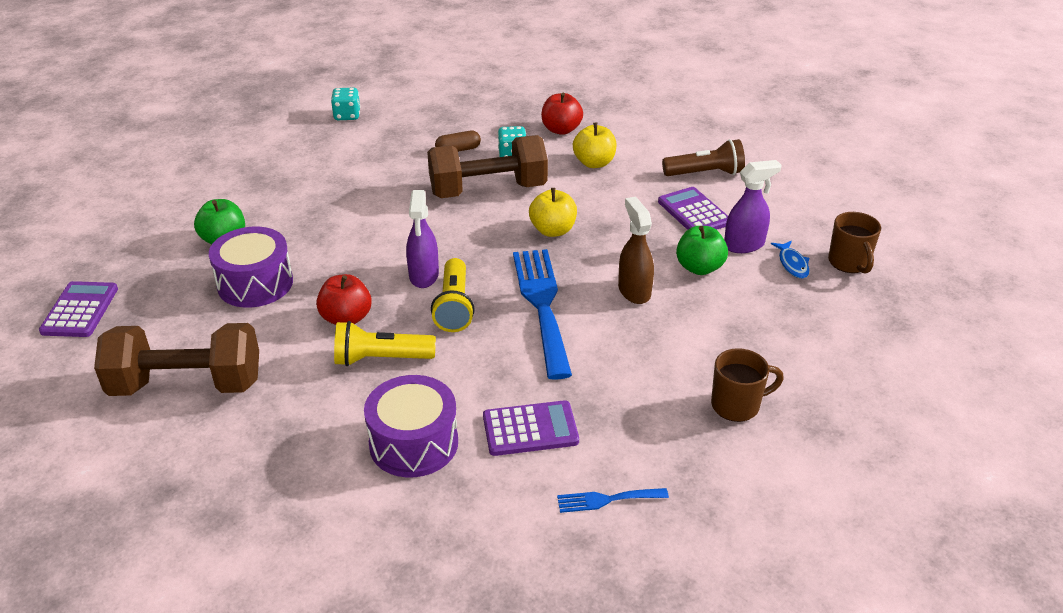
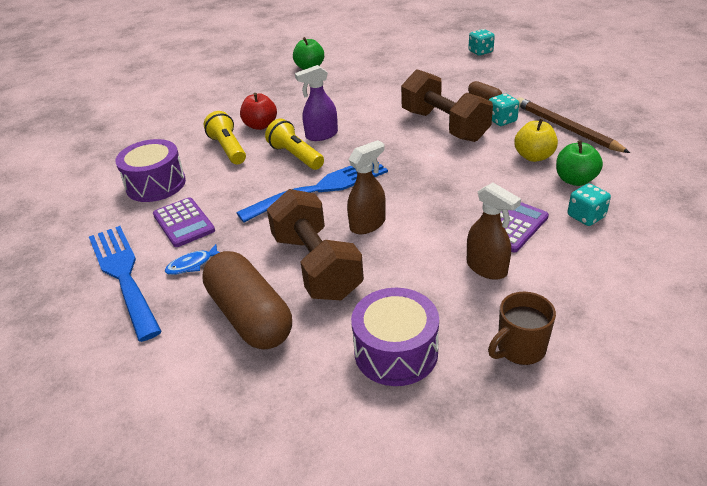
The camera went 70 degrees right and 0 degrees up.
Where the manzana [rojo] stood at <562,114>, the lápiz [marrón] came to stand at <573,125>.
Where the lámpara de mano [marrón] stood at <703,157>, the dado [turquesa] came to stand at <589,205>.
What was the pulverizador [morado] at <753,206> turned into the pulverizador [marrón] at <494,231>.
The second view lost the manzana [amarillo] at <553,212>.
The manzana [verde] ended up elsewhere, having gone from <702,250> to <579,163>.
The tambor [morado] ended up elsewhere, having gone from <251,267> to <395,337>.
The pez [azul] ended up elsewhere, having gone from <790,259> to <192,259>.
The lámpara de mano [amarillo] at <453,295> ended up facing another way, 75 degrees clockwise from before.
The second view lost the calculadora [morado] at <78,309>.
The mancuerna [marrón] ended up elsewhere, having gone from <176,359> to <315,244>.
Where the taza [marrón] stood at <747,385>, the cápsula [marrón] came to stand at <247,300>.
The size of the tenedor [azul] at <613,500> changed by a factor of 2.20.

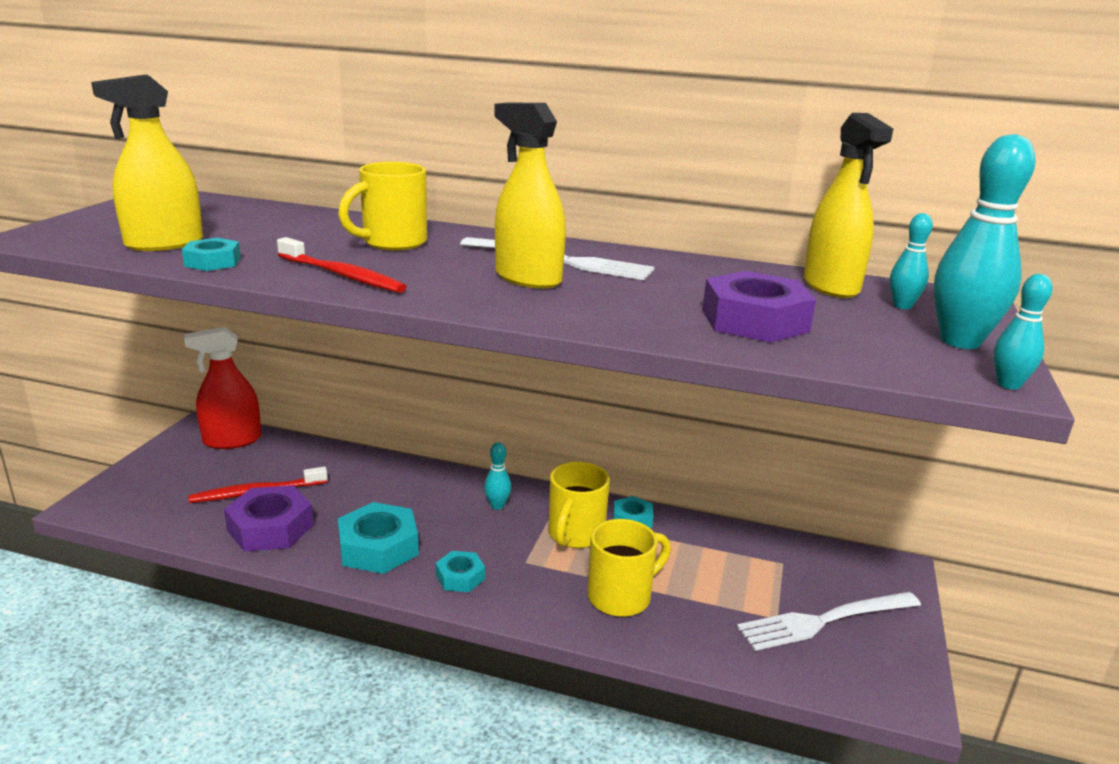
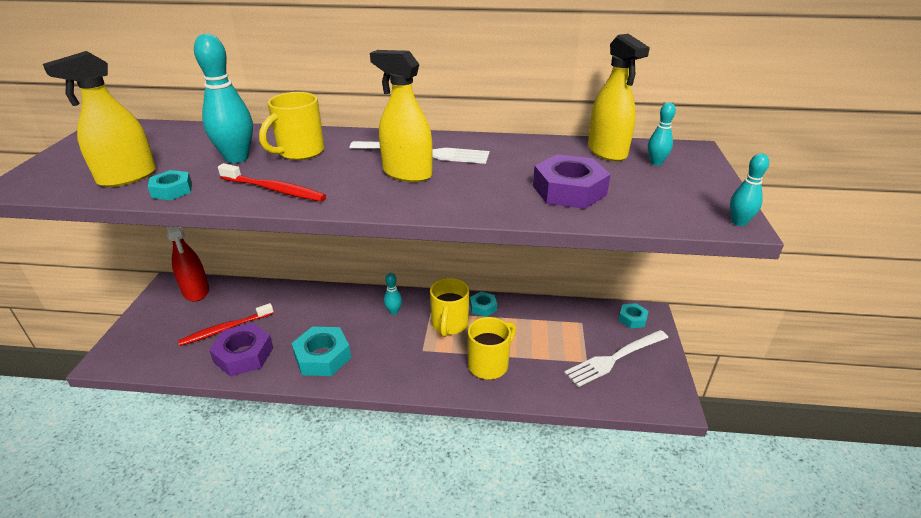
The camera went 10 degrees left and 10 degrees up.
The bolo [turquesa] ended up elsewhere, having gone from <985,241> to <223,98>.
The pulverizador [rojo] at <222,388> ended up facing another way, 90 degrees counterclockwise from before.
The tuerca [turquesa] ended up elsewhere, having gone from <460,571> to <633,315>.

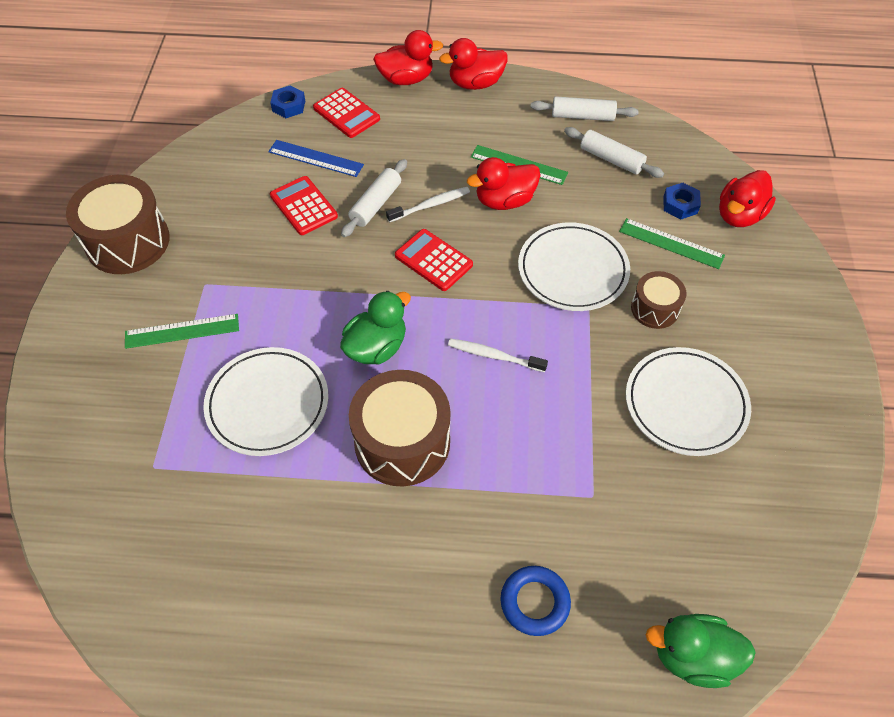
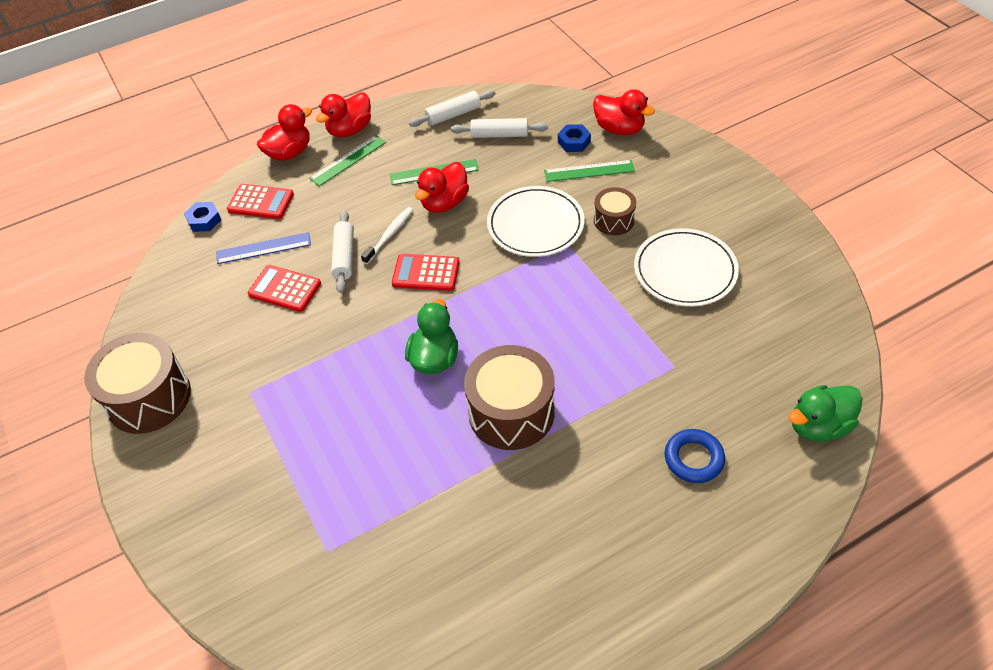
The camera went 30 degrees left and 5 degrees down.
The pato [rojo] at <747,198> ended up facing another way, 60 degrees counterclockwise from before.
The regla [verde] ended up elsewhere, having gone from <182,331> to <347,160>.
The second view lost the cepillo de dientes [blanco] at <498,355>.
The second view lost the plato [blanco] at <265,401>.

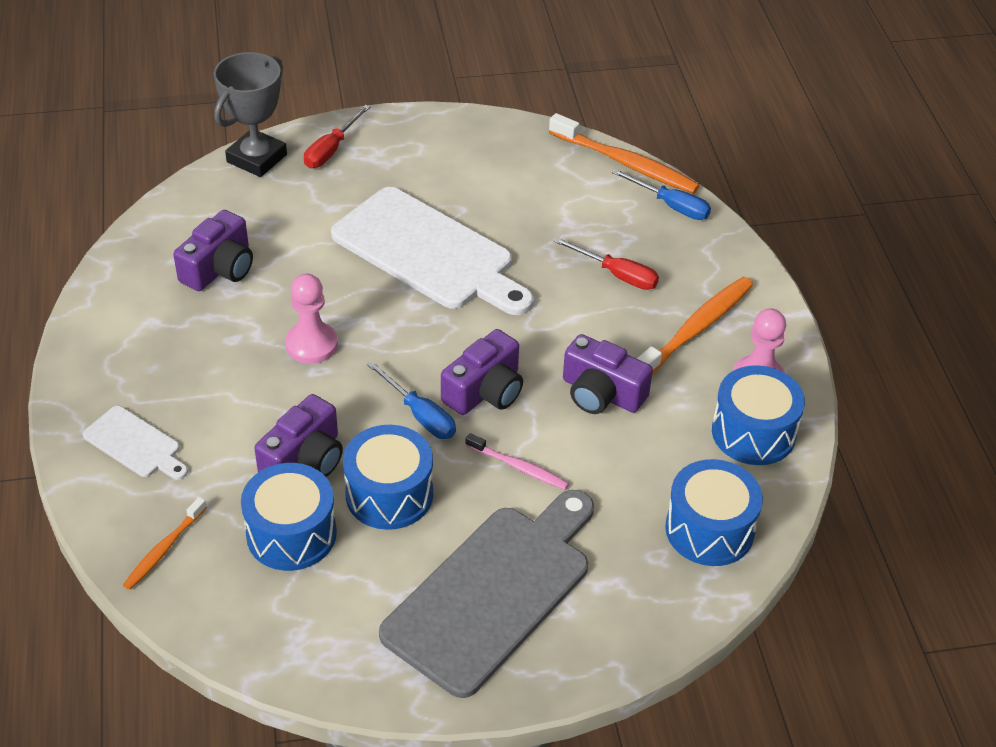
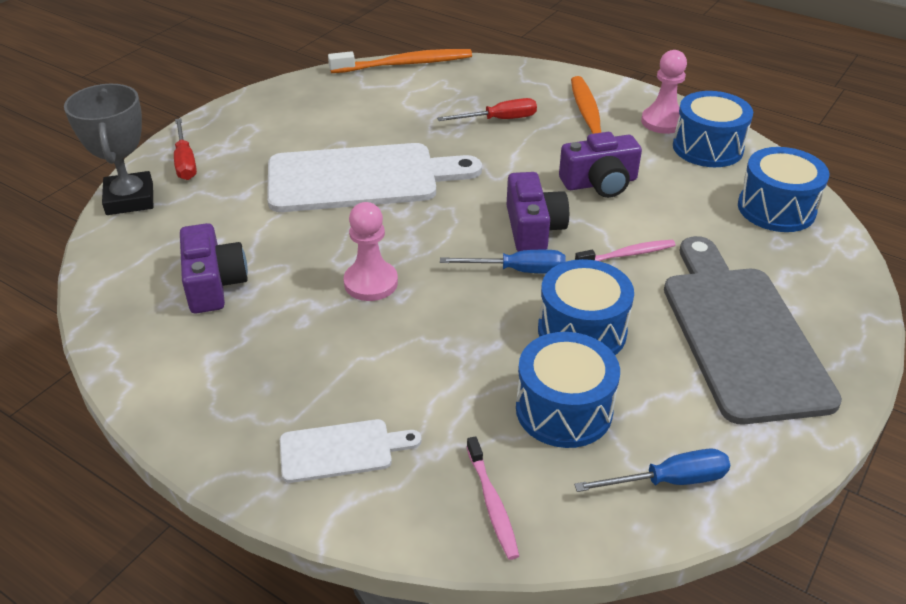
The camera went 45 degrees left and 5 degrees down.
The destornillador [azul] ended up elsewhere, having gone from <661,194> to <652,470>.
The second view lost the cámara [morado] at <298,435>.
What was the cepillo de dientes [naranja] at <165,543> turned into the cepillo de dientes [rosa] at <493,498>.

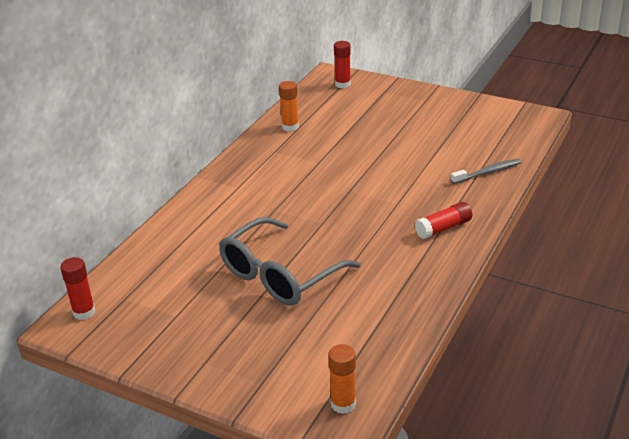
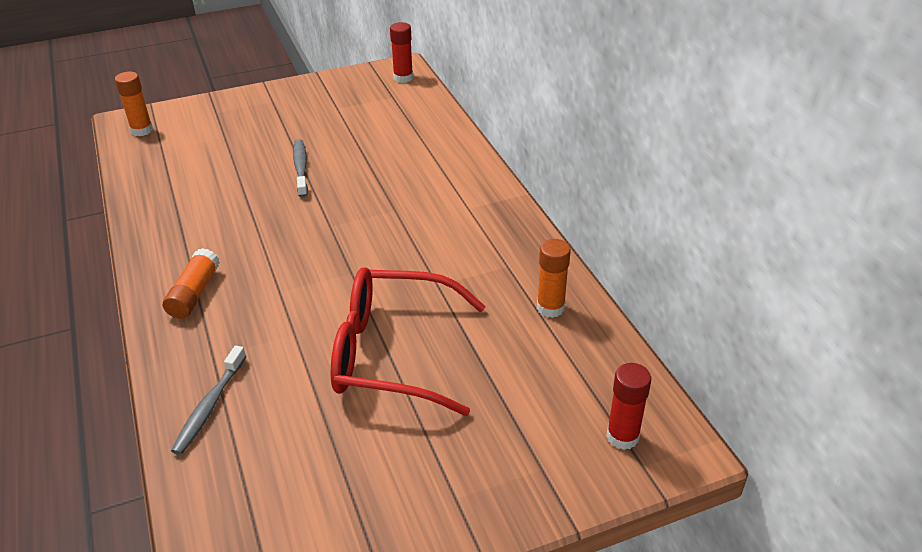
The camera went 130 degrees right and 5 degrees up.
What was the barra de pegamento [rojo] at <443,220> turned into the barra de pegamento [naranja] at <191,283>.
Where the gafas [gris] stood at <290,261>, the cepillo de dientes [gris] came to stand at <300,168>.
The second view gained the gafas [rojo] at <408,341>.

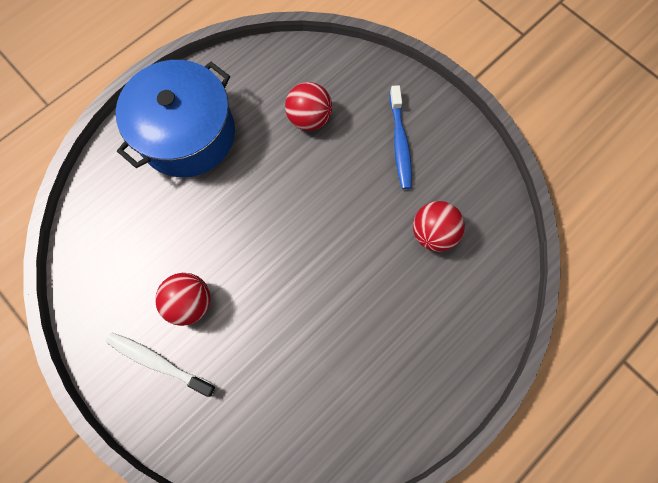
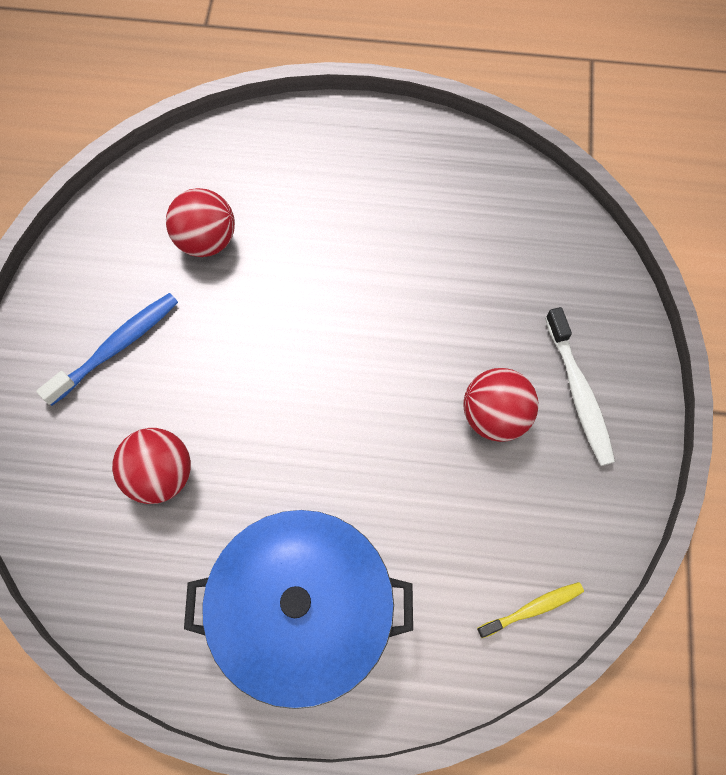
The camera went 130 degrees left and 5 degrees down.
The second view gained the cepillo de dientes [amarillo] at <530,610>.

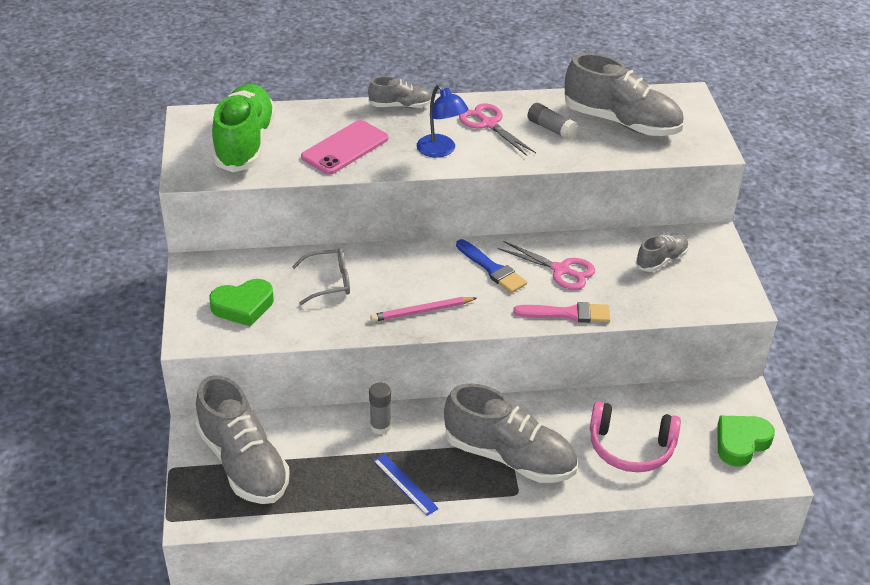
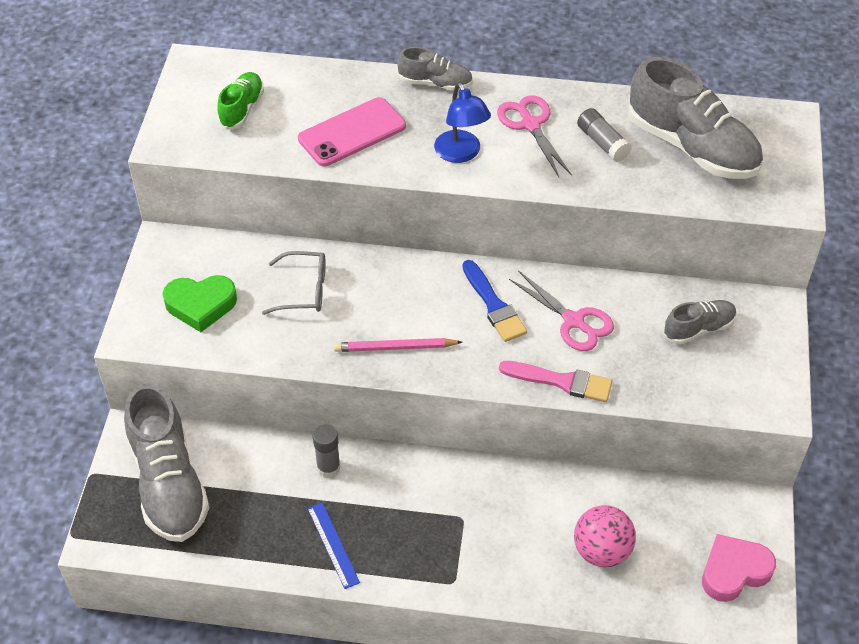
The camera went 15 degrees right and 10 degrees up.
The size of the zapato [verde] at <244,128> changed by a factor of 0.51.
The second view lost the zapato [gris] at <510,433>.
Where the auriculares [rosa] stood at <635,436>, the pelota [rosa] came to stand at <605,536>.
What was the corazón [verde] at <746,441> turned into the corazón [rosa] at <739,568>.

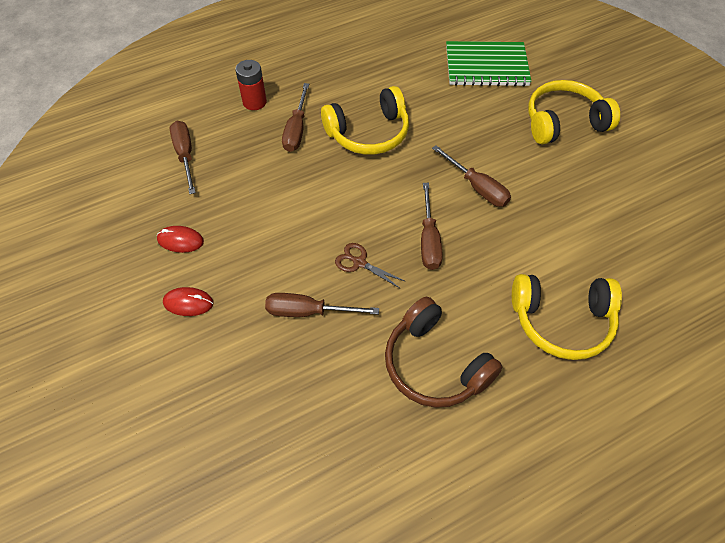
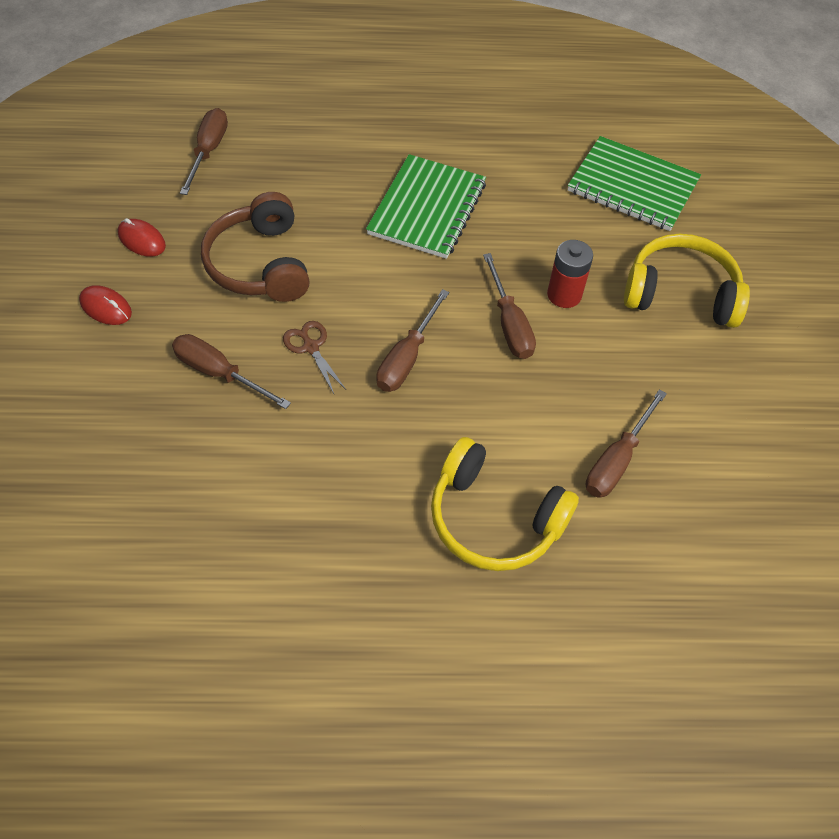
The camera went 25 degrees right and 0 degrees up.
The pila [rojo] ended up elsewhere, having gone from <251,85> to <570,274>.
The destornillador [marrón] ended up elsewhere, having gone from <295,117> to <626,443>.
Where the auriculares [amarillo] stood at <365,120>, the cuaderno [verde] came to stand at <426,206>.
The auriculares [marrón] ended up elsewhere, having gone from <443,352> to <255,247>.

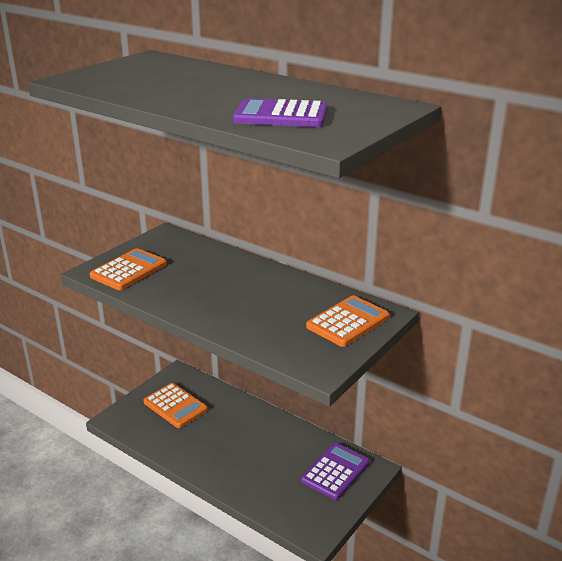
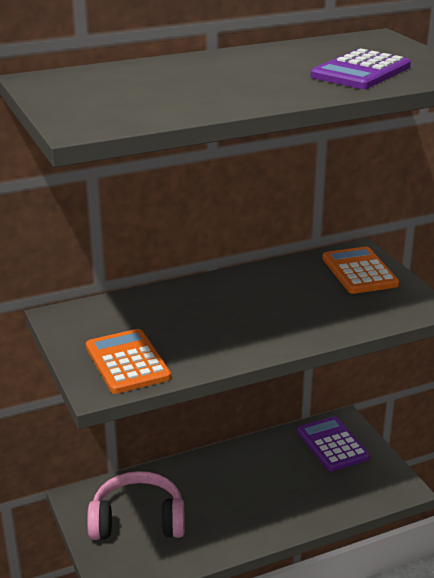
The camera went 60 degrees left and 0 degrees up.
Where the calculadora [naranja] stood at <175,405>, the auriculares [rosa] came to stand at <136,505>.

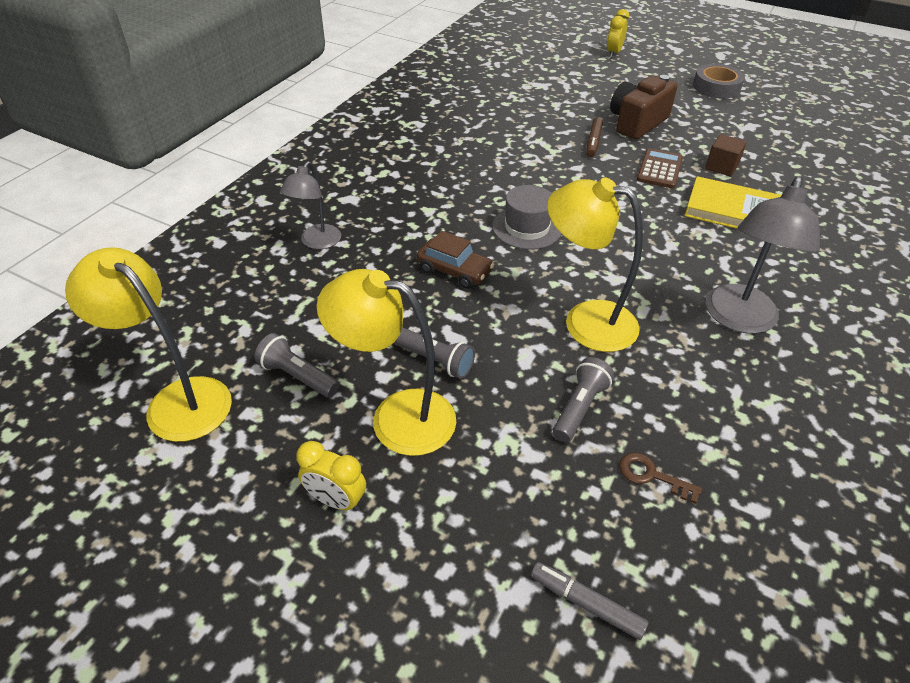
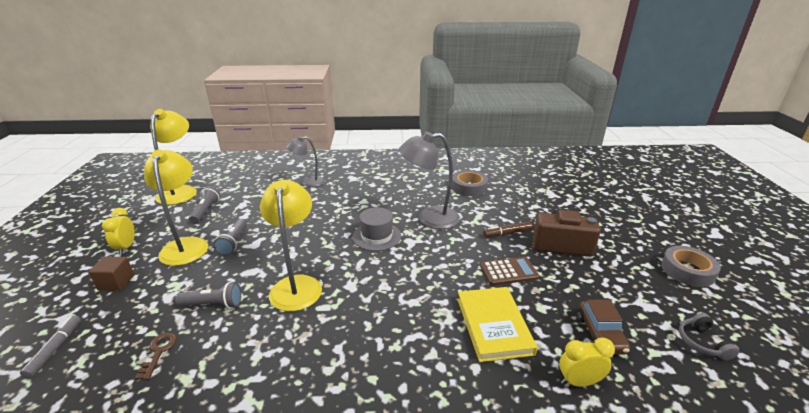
The camera went 60 degrees right and 15 degrees down.
The despertador [amarillo] ended up elsewhere, having gone from <618,33> to <587,362>.
The cubo [marrón] ended up elsewhere, having gone from <726,155> to <111,274>.
The lámpara [gris] ended up elsewhere, having gone from <763,255> to <429,180>.
The coche [marrón] ended up elsewhere, having gone from <455,260> to <603,327>.
The second view gained the cinta adhesiva [gris] at <470,183>.
The second view gained the auriculares [gris] at <709,336>.

